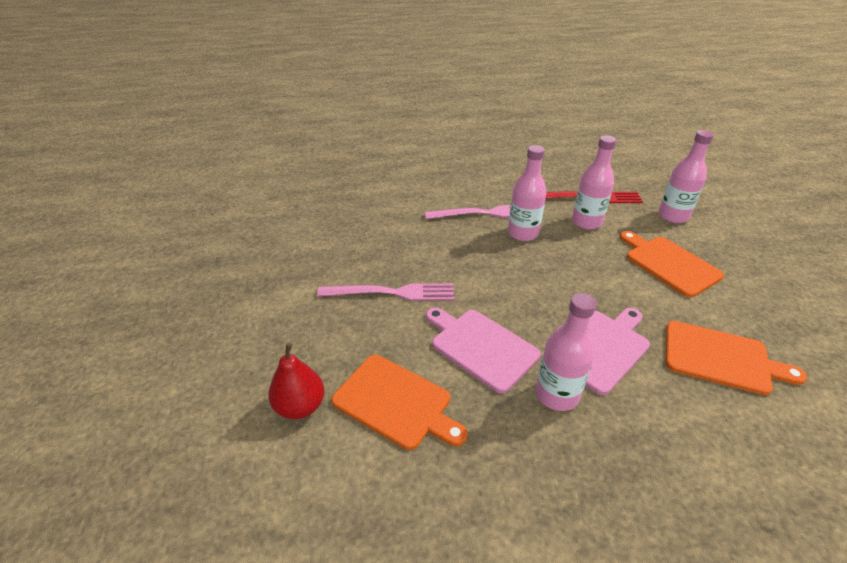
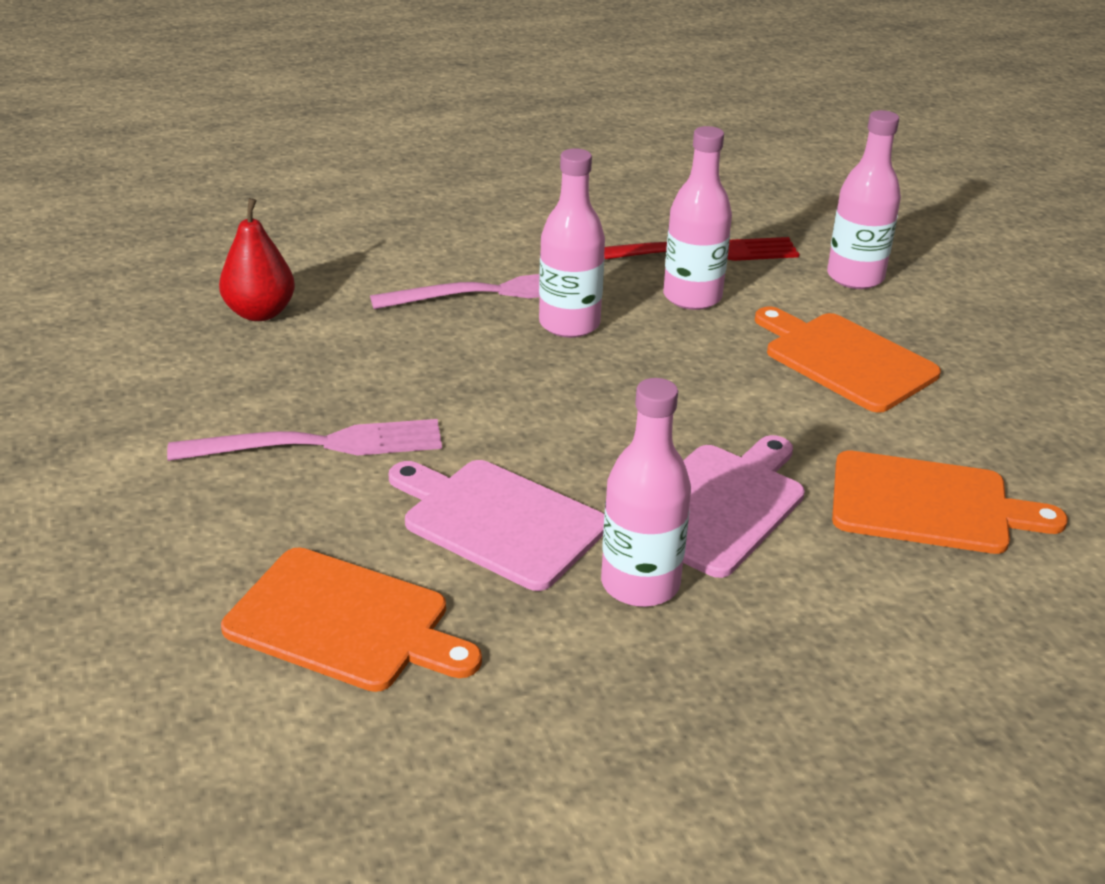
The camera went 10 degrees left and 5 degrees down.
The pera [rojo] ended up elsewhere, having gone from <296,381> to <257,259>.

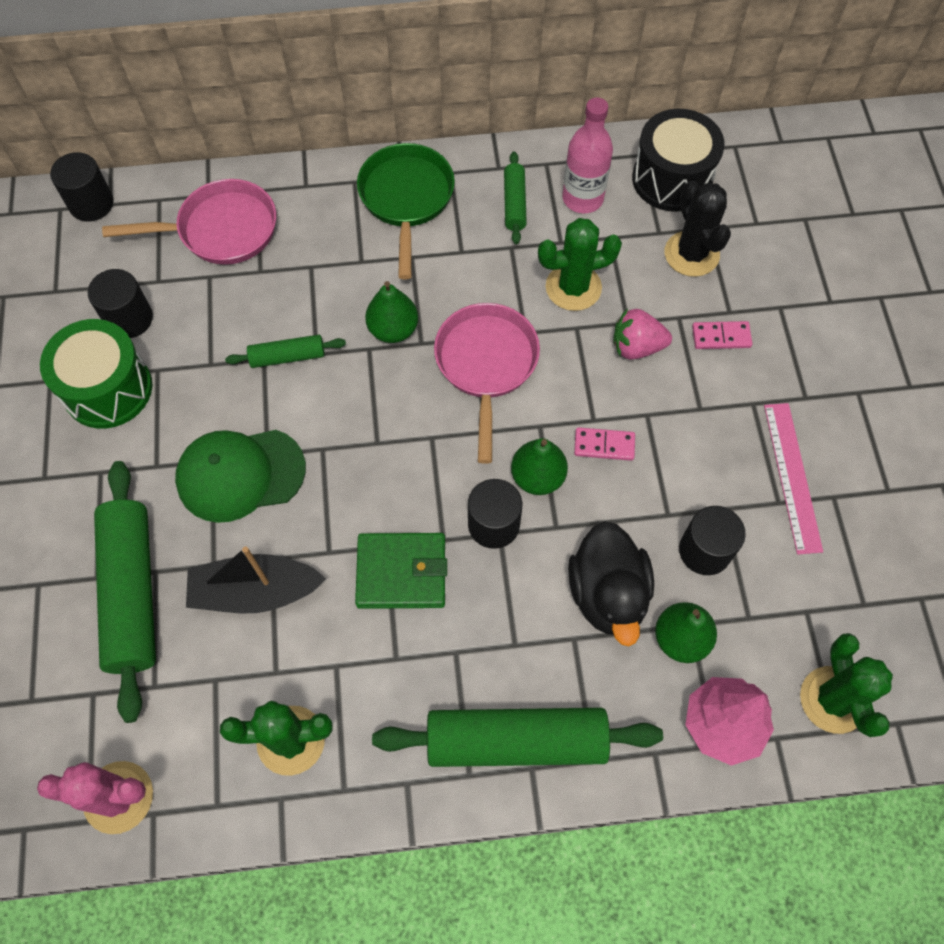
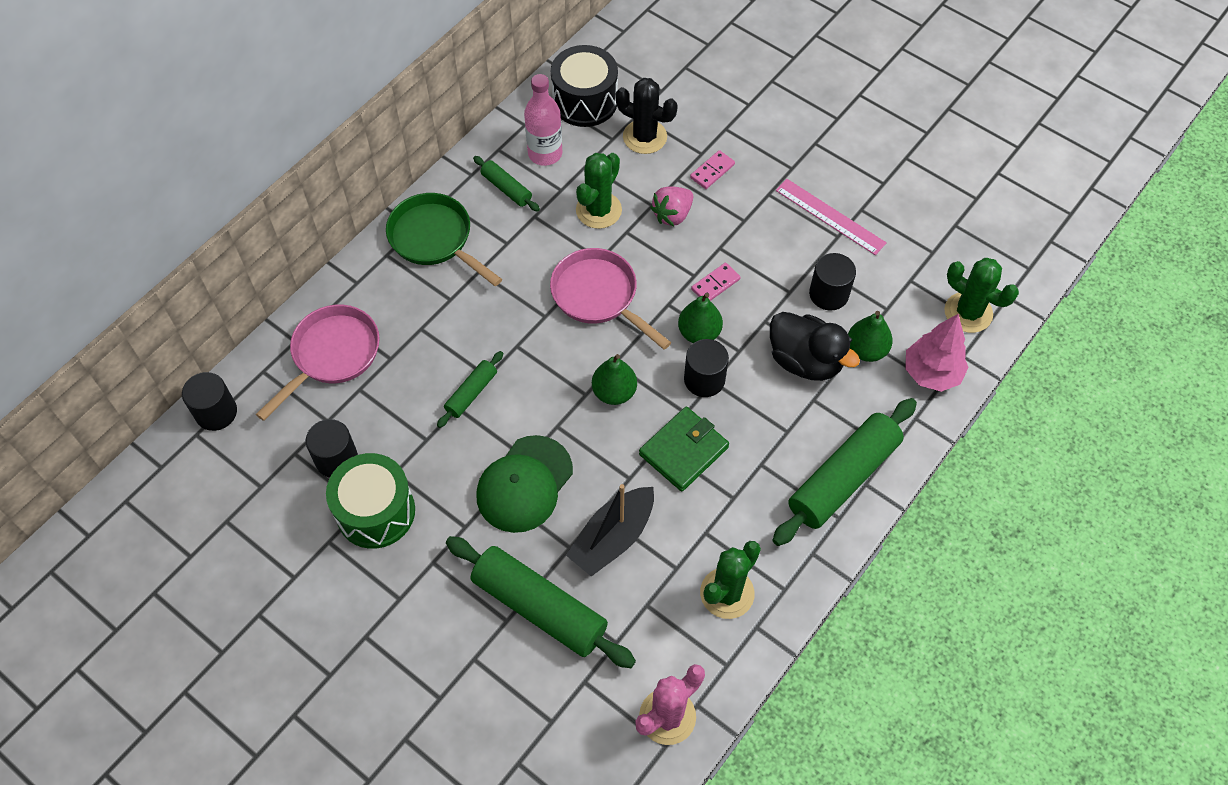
The camera went 45 degrees left and 5 degrees down.
The pera [verde] ended up elsewhere, having gone from <391,312> to <614,379>.

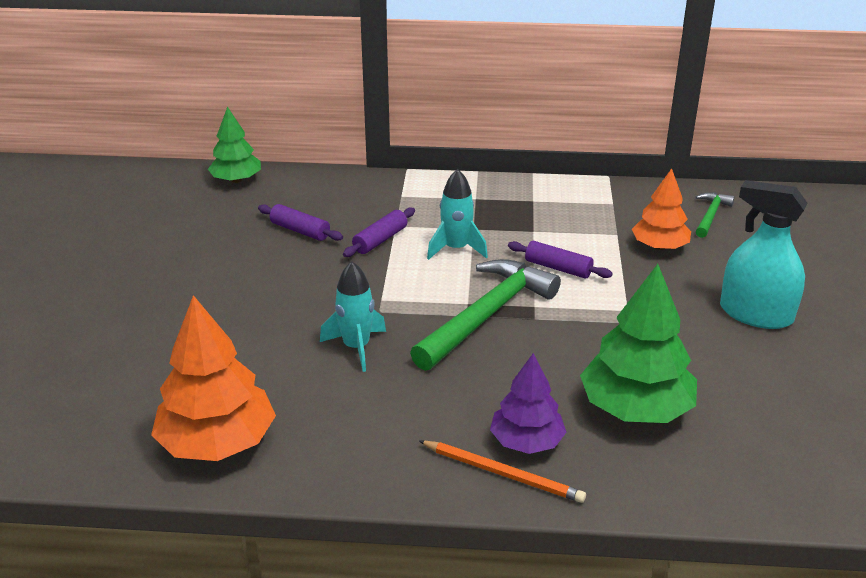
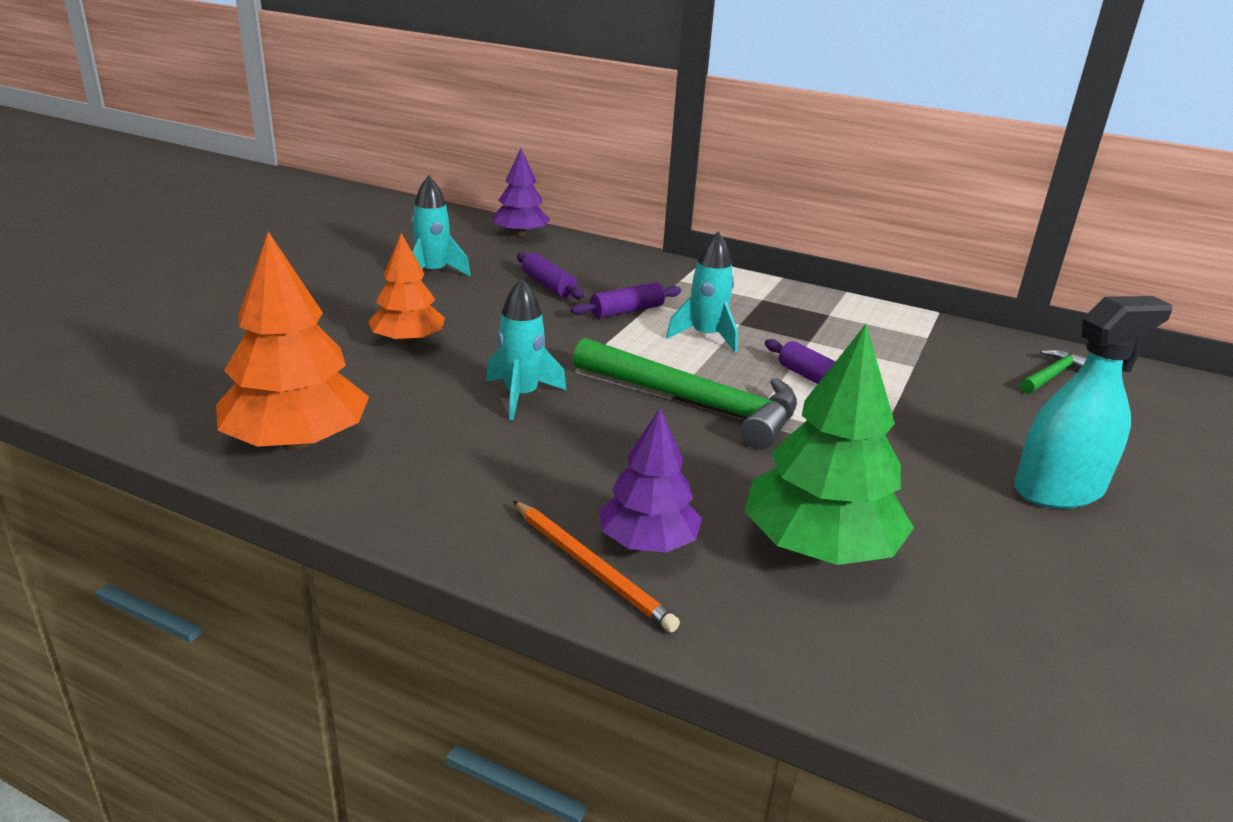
The camera went 20 degrees right and 5 degrees down.
What was the árbol [verde] at <234,145> turned into the árbol [morado] at <521,192>.
The árbol [naranja] ended up elsewhere, having gone from <661,209> to <406,289>.
The pulverizador [turquesa] at <764,254> ended up facing another way, 105 degrees clockwise from before.
The martillo [verde] at <485,315> ended up facing another way, 60 degrees clockwise from before.
The second view gained the cohete [turquesa] at <440,226>.

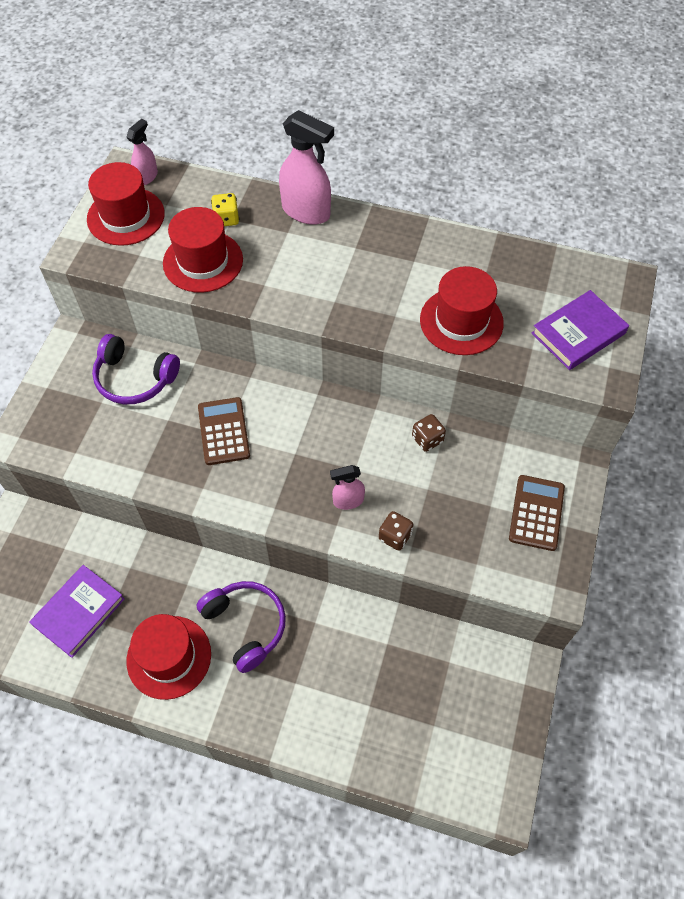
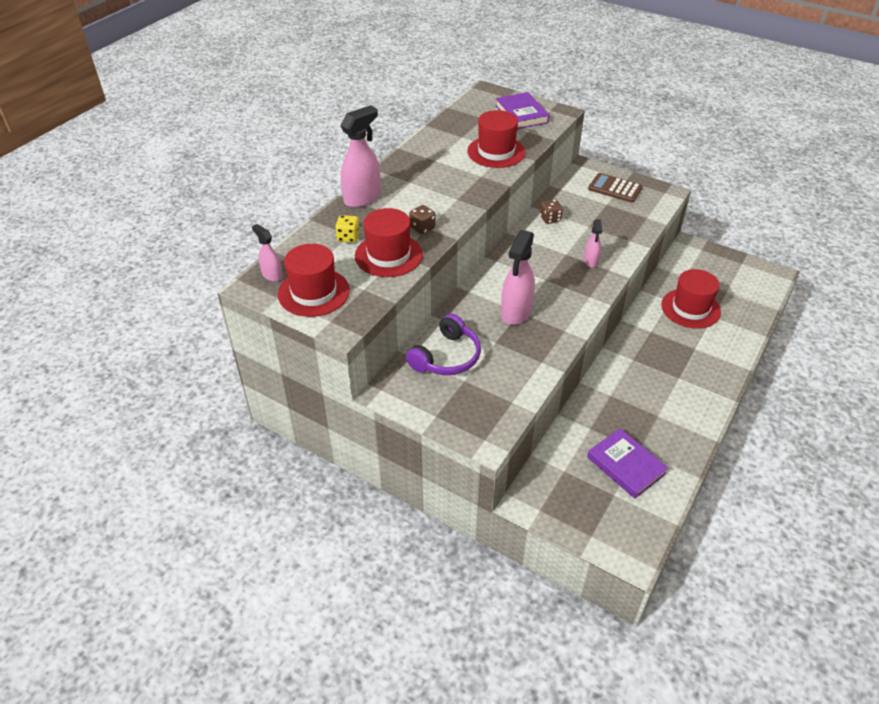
The camera went 75 degrees left and 15 degrees down.
Where the calculadora [marrón] stood at <224,431>, the pulverizador [rosa] came to stand at <518,277>.
The dado [marrón] ended up elsewhere, having gone from <396,531> to <422,219>.
The second view lost the auriculares [morado] at <241,627>.
The sombrero [rojo] ended up elsewhere, having gone from <168,657> to <691,299>.

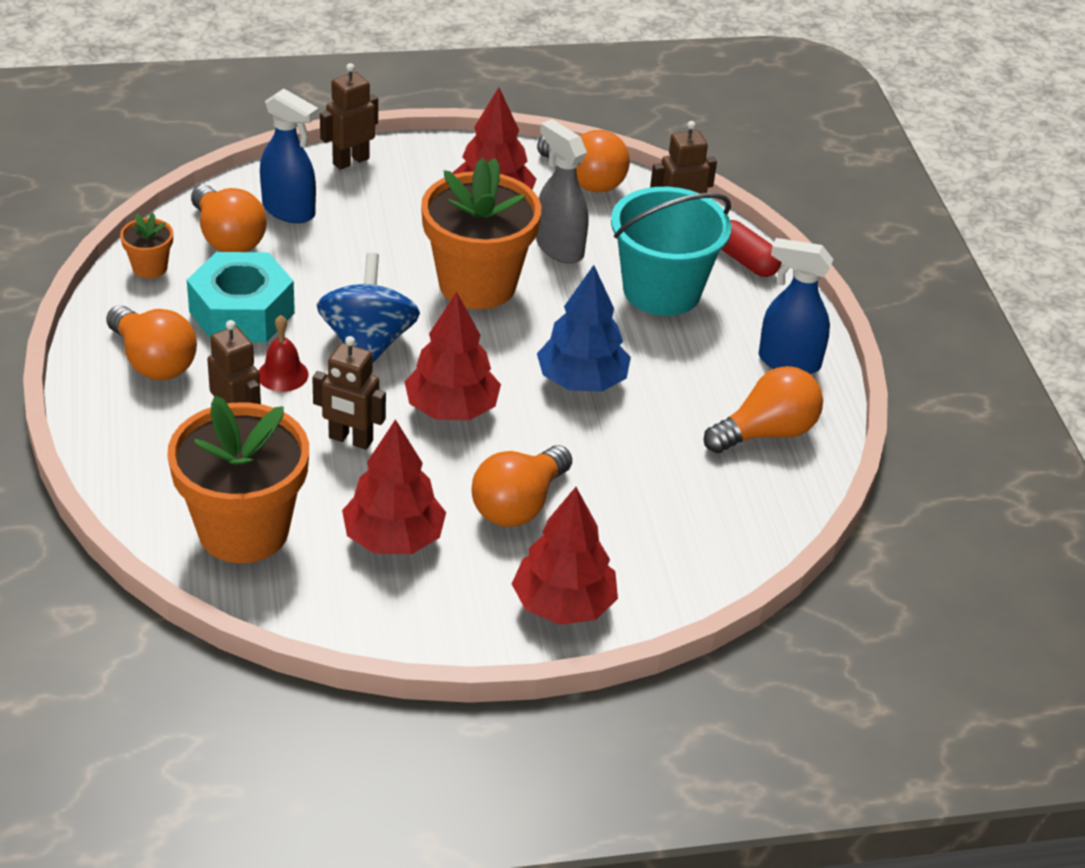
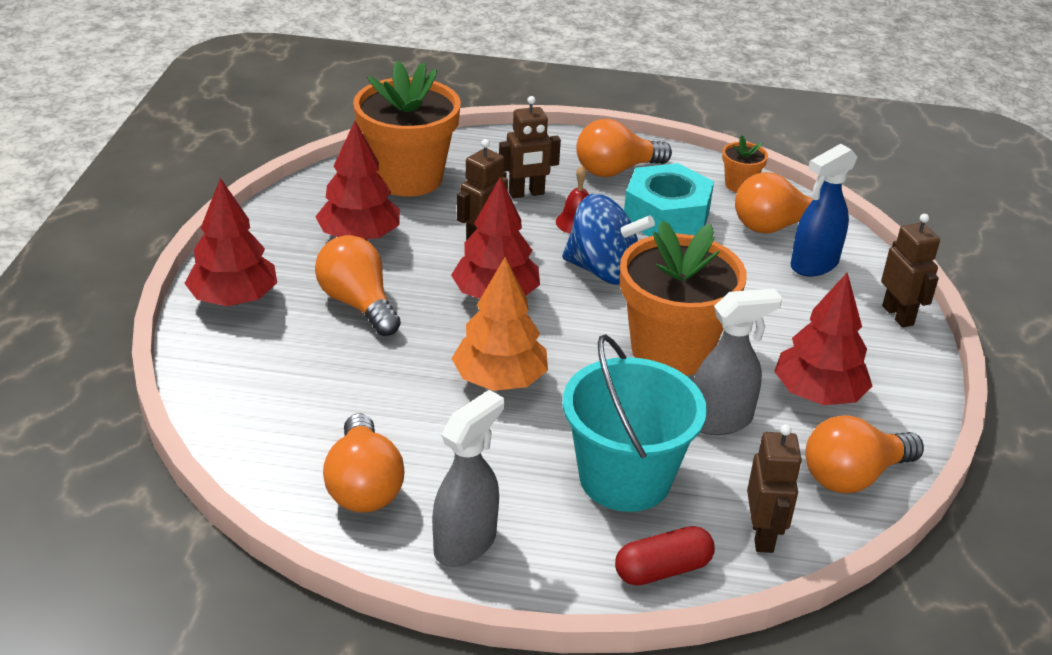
The camera went 110 degrees right and 5 degrees down.
What was the pulverizador [azul] at <796,306> turned into the pulverizador [gris] at <468,478>.
What was the árbol [azul] at <584,328> turned into the árbol [naranja] at <500,324>.

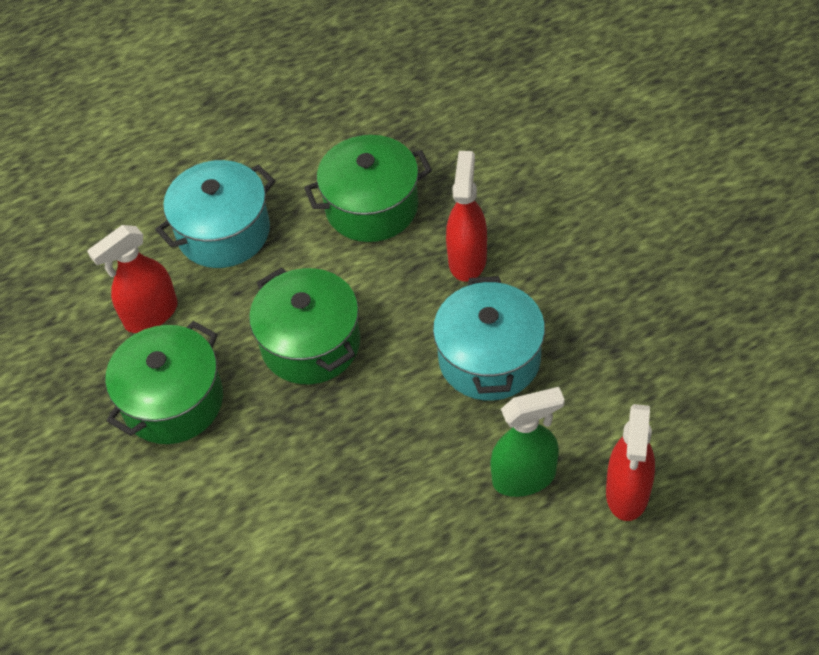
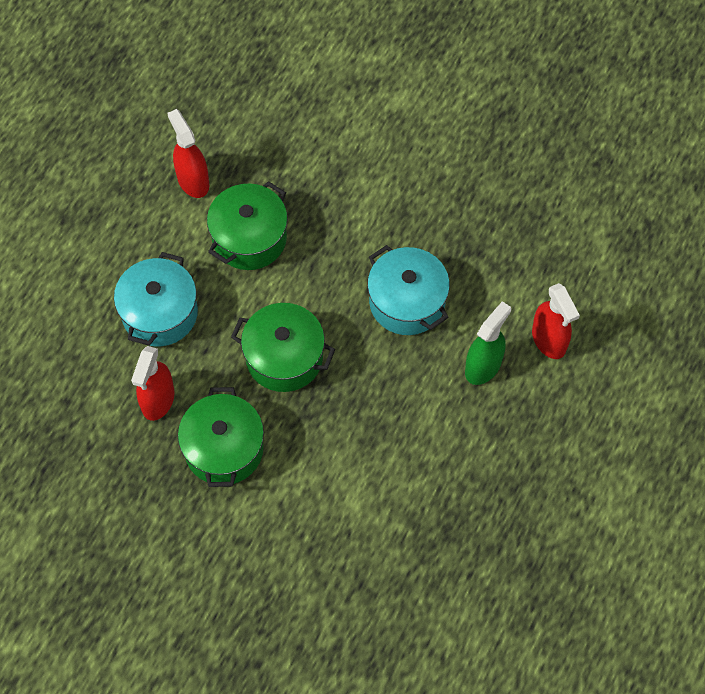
The camera went 40 degrees left and 10 degrees up.
The pulverizador [rojo] ended up elsewhere, having gone from <466,216> to <188,153>.

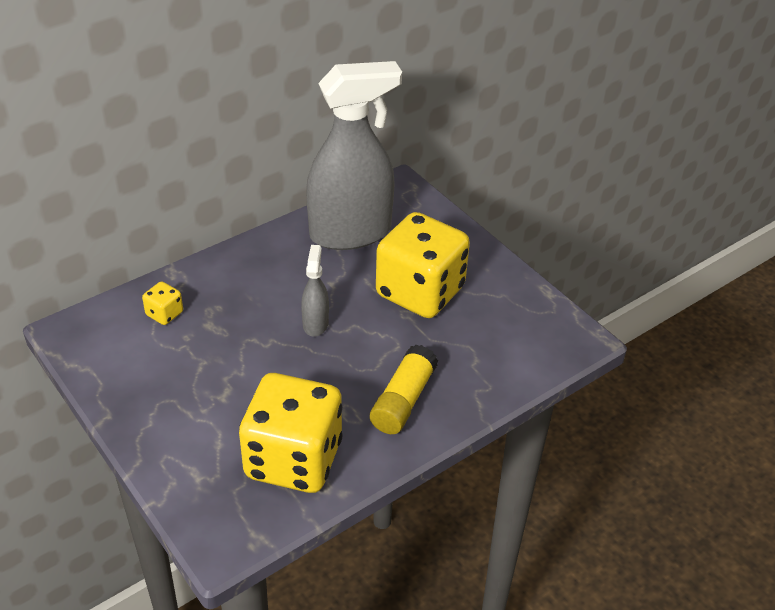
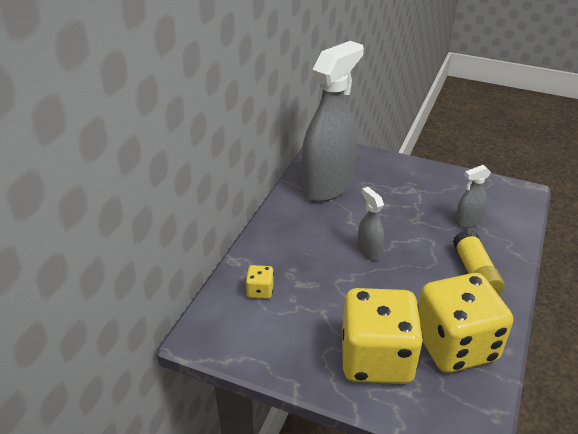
The camera went 30 degrees left and 5 degrees down.
The dado [amarillo] ended up elsewhere, having gone from <423,265> to <382,336>.
The second view gained the pulverizador [gris] at <473,196>.

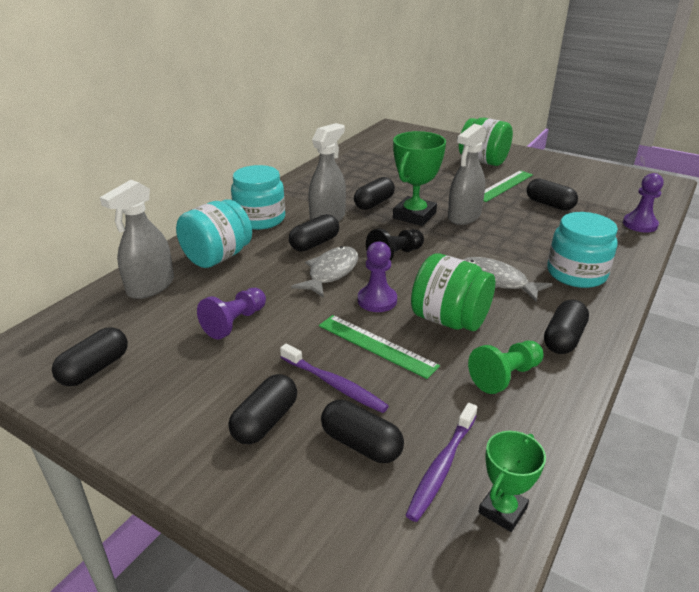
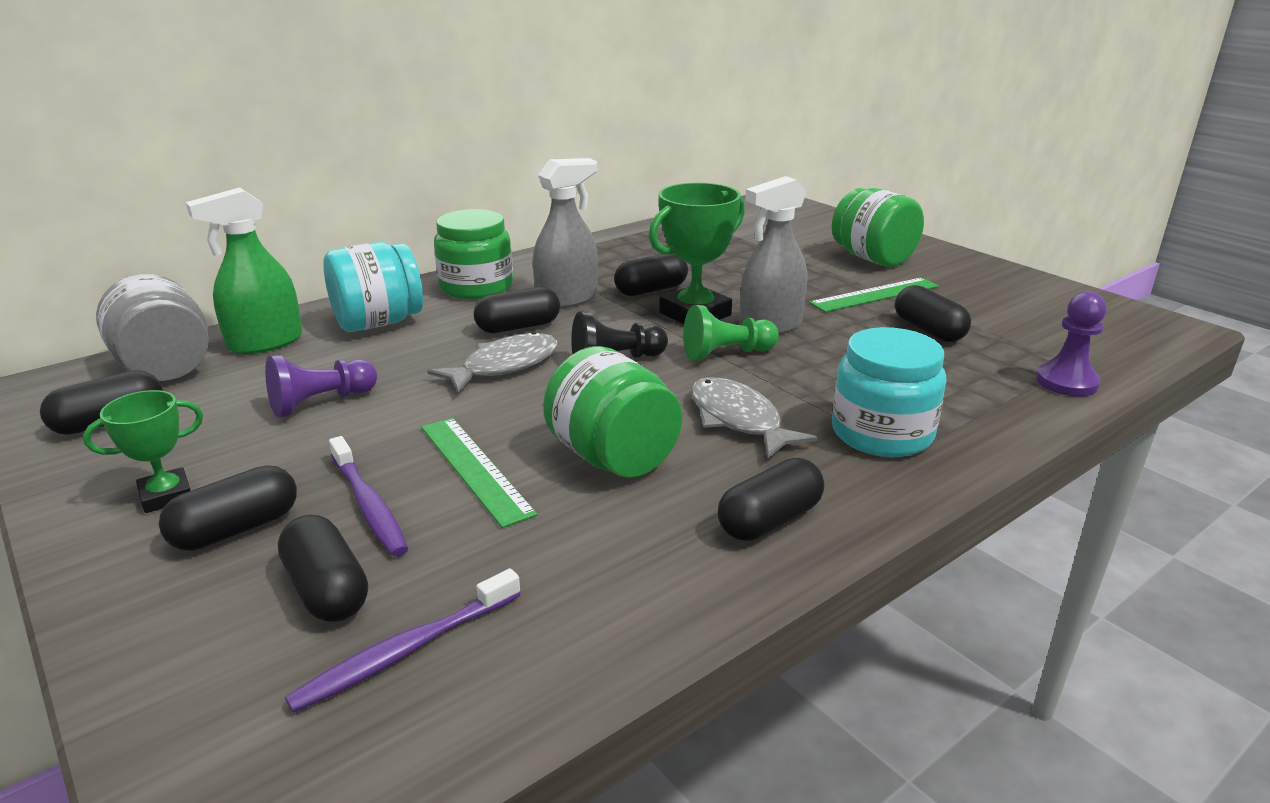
The camera went 20 degrees right and 5 degrees down.
What was the tarro [turquesa] at <258,197> turned into the tarro [verde] at <473,254>.
What was the pulverizador [gris] at <137,239> turned into the pulverizador [verde] at <244,270>.
The second view lost the peón [morado] at <377,276>.
The peón [verde] ended up elsewhere, having gone from <505,367> to <731,333>.
The trofeo [verde] ended up elsewhere, having gone from <512,481> to <143,451>.
The second view gained the tarro [gris] at <152,327>.

